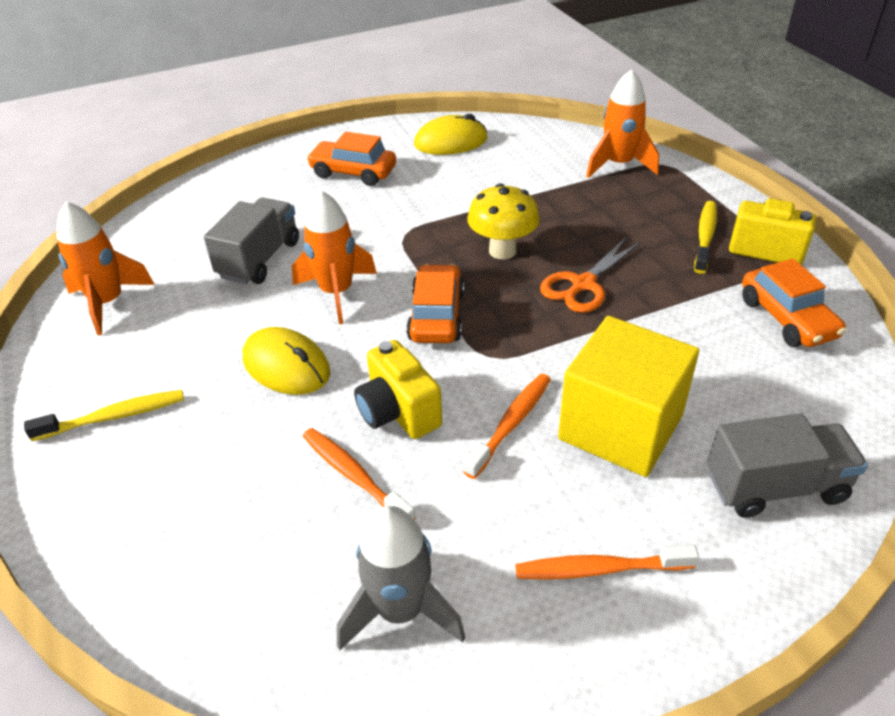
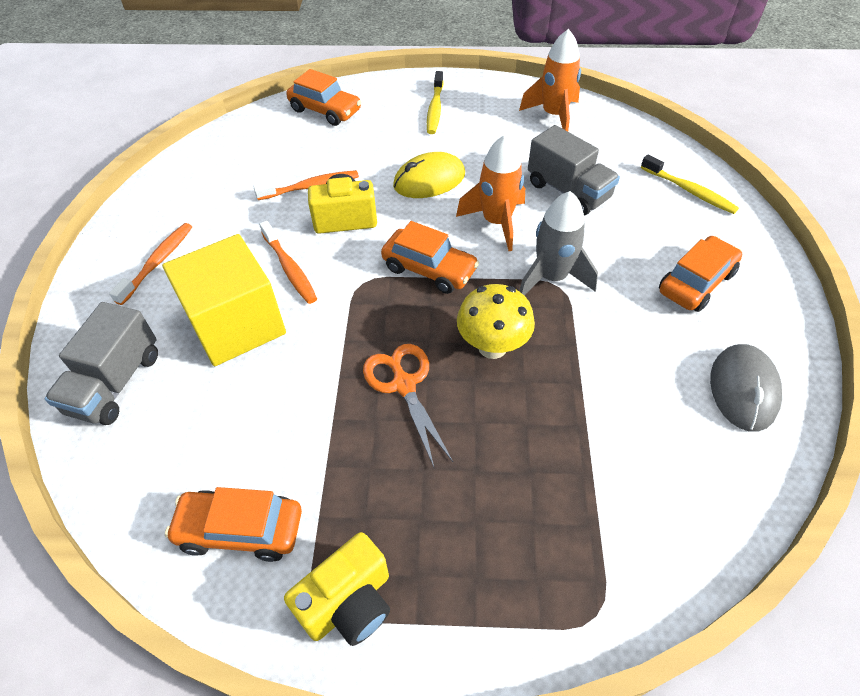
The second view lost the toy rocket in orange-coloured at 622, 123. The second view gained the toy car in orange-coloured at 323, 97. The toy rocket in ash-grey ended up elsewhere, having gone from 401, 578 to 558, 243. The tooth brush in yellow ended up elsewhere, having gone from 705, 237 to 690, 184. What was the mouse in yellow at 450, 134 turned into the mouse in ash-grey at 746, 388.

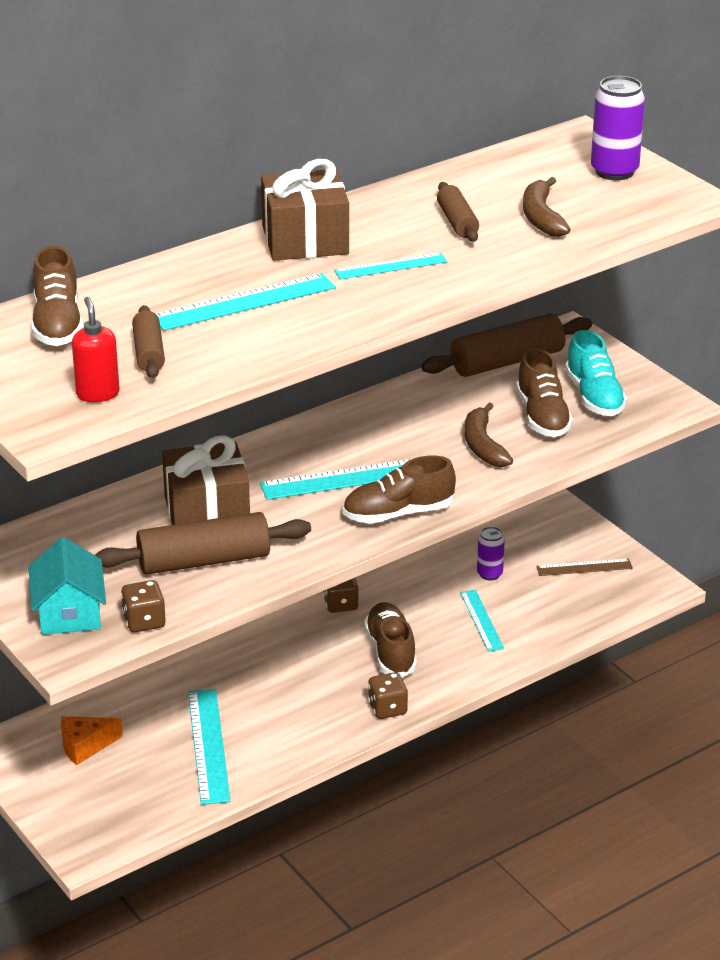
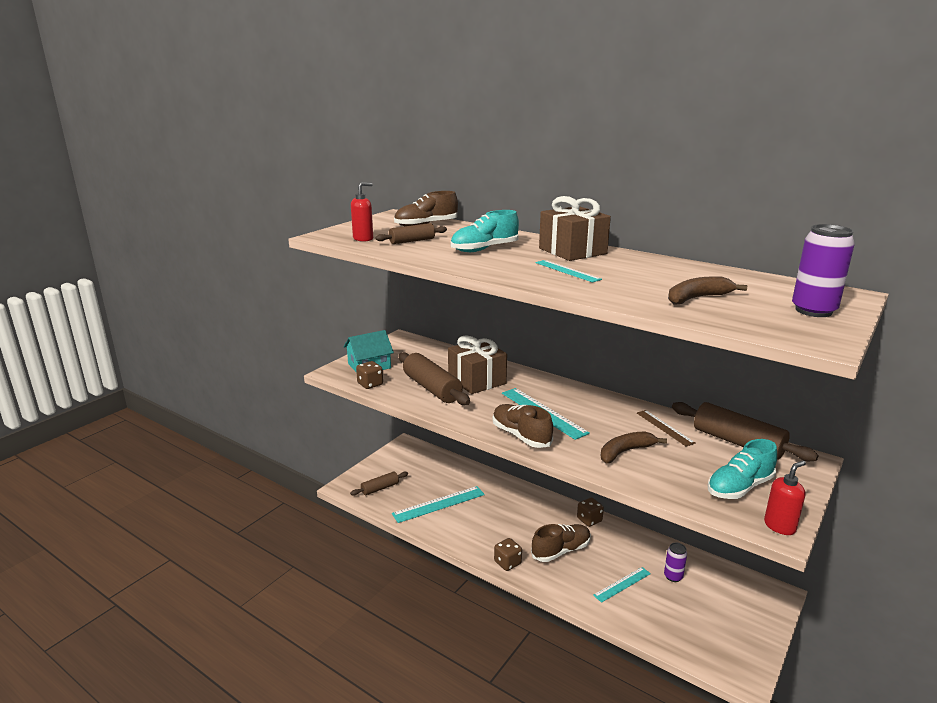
The second view lost the cheese wedge in orange-coloured at 92, 740. The second view lost the sneaker in russet at 544, 392. The second view gained the soap pump in scarlet at 785, 498. The dough roller in russet ended up elsewhere, having gone from 458, 212 to 379, 483. The measuring stick in russet ended up elsewhere, having gone from 585, 567 to 666, 428. Where the measuring stick in aqua stood at 245, 302, the sneaker in aqua came to stand at 484, 231.

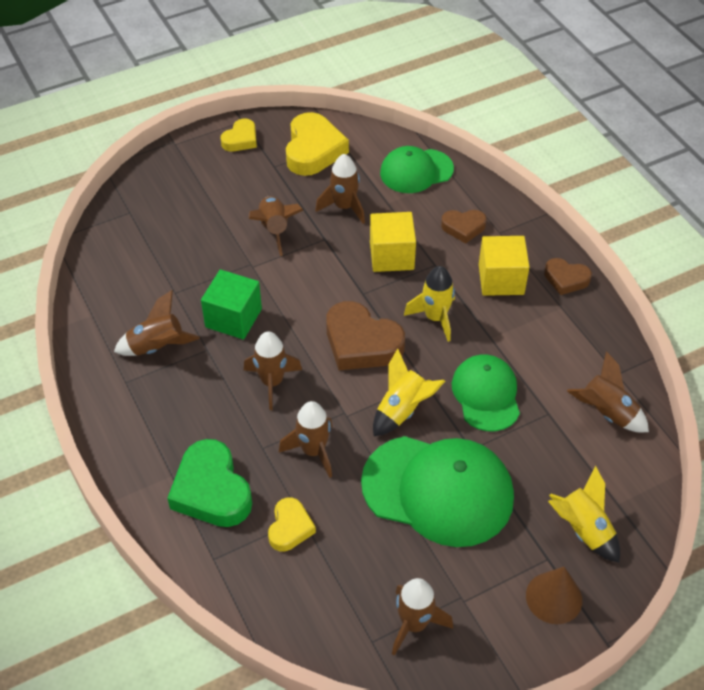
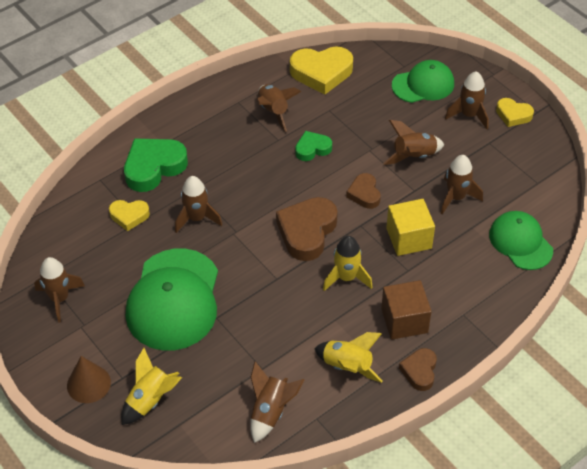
The toy rocket in russet ended up elsewhere, having gone from 273, 370 to 467, 100. The love heart in yellow ended up elsewhere, having gone from 317, 144 to 321, 70. The toy rocket in yellow ended up elsewhere, having gone from 409, 392 to 348, 357. The love heart in russet ended up elsewhere, having gone from 464, 227 to 363, 191. The peaked cap in green ended up elsewhere, having gone from 486, 393 to 423, 81. Where the block in green stood at 231, 304, the love heart in green came to stand at 313, 146. What was the block in yellow at 504, 266 turned into the block in russet at 406, 310.

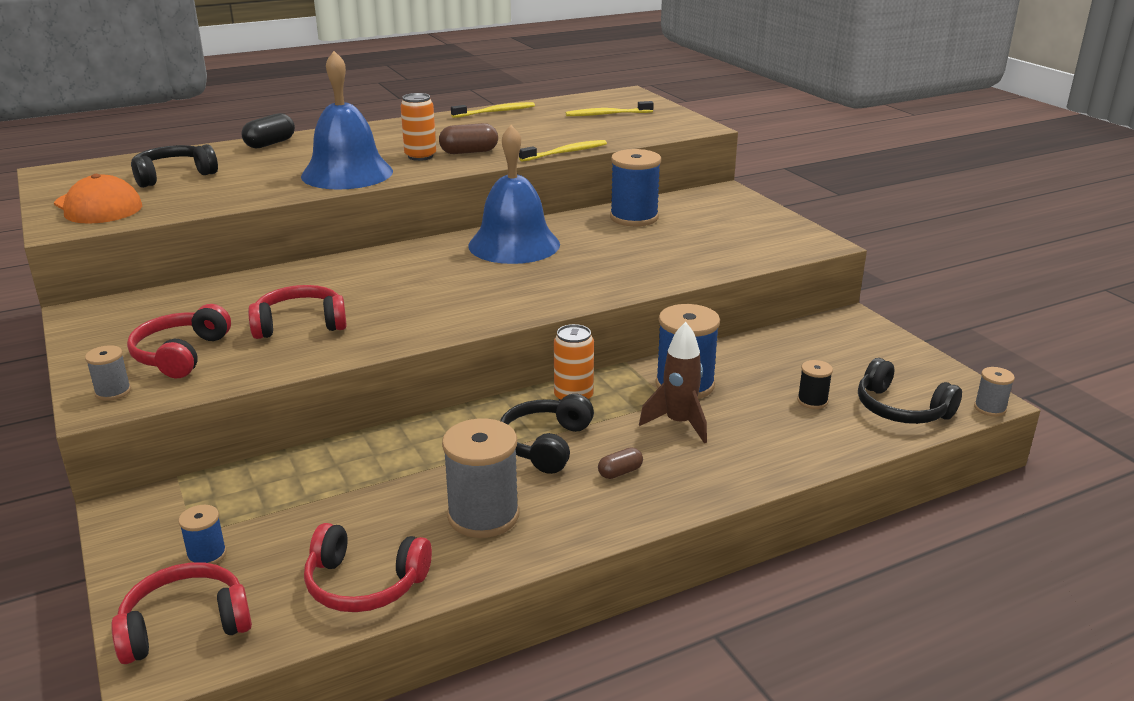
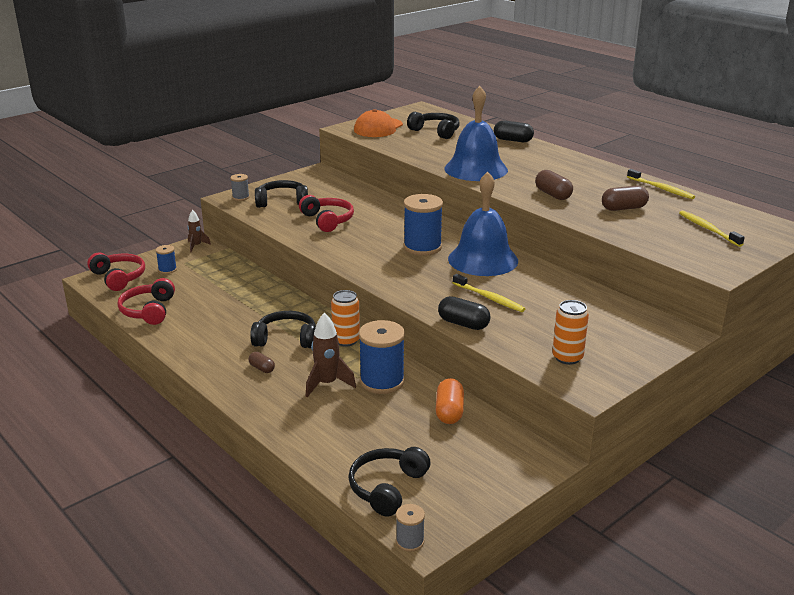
The second view lost the spool in ash-grey at 480, 478. The second view lost the spool in black at 815, 384. The second view gained the toy rocket in russet at 199, 231. The second view gained the capsule in orange-coloured at 450, 401. The second view gained the capsule in black at 464, 313. The second view gained the capsule in russet at 625, 198. The can in orange-coloured ended up elsewhere, having gone from 418, 127 to 570, 332. The tooth brush in yellow ended up elsewhere, having gone from 563, 151 to 489, 293. The spool in cobalt ended up elsewhere, having gone from 635, 187 to 423, 225. What was the headset in scarlet at 179, 341 turned into the headset in black at 281, 194.

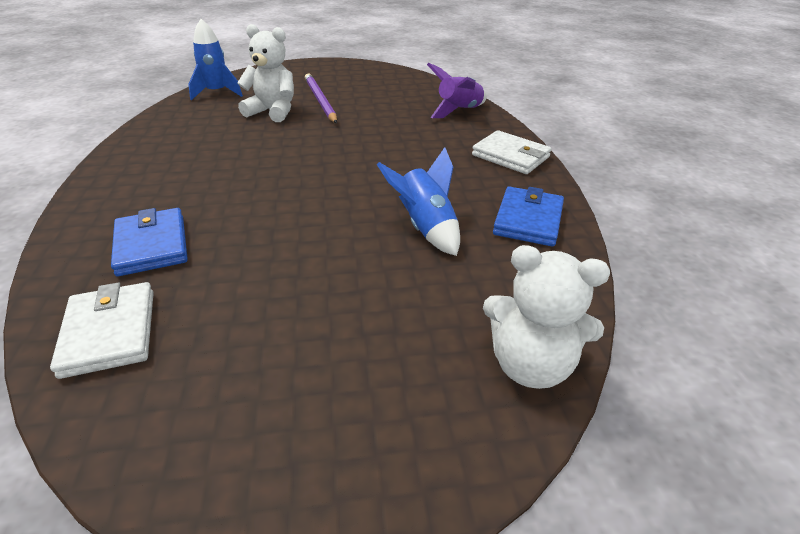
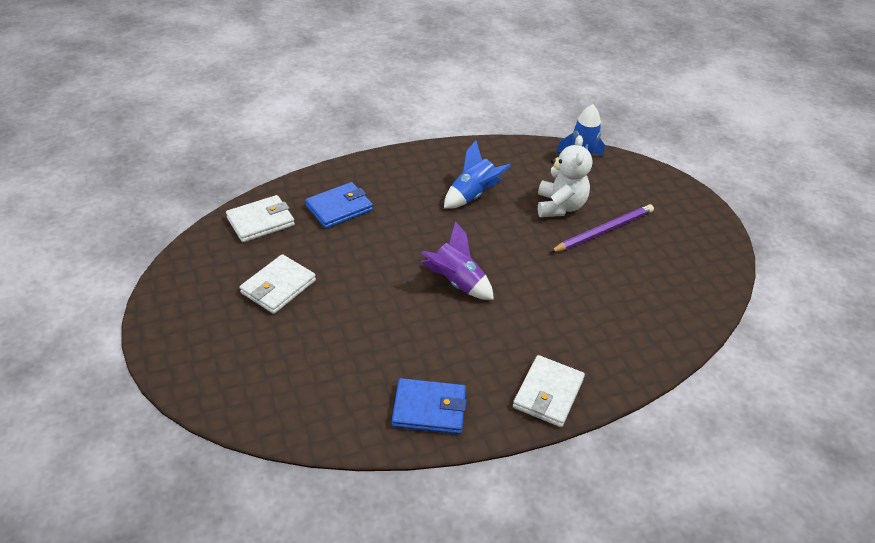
The second view lost the teddy bear in pure white at 546, 317. The second view gained the card wallet in pure white at 278, 284. The toy rocket in cobalt ended up elsewhere, having gone from 418, 201 to 477, 174. The toy rocket in royal purple ended up elsewhere, having gone from 457, 90 to 457, 260.

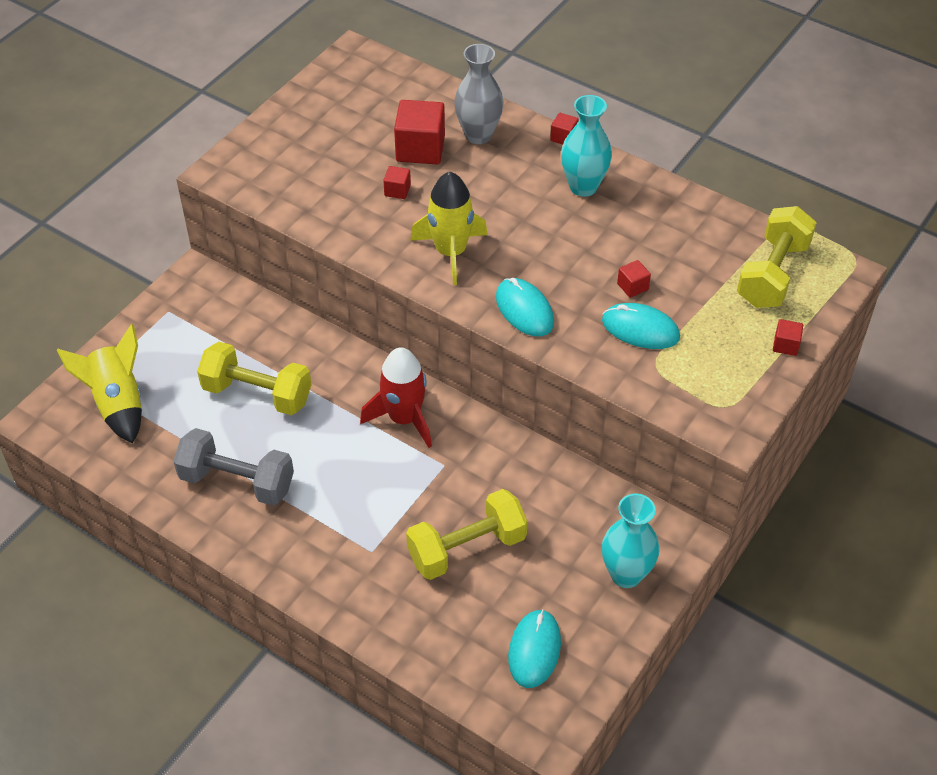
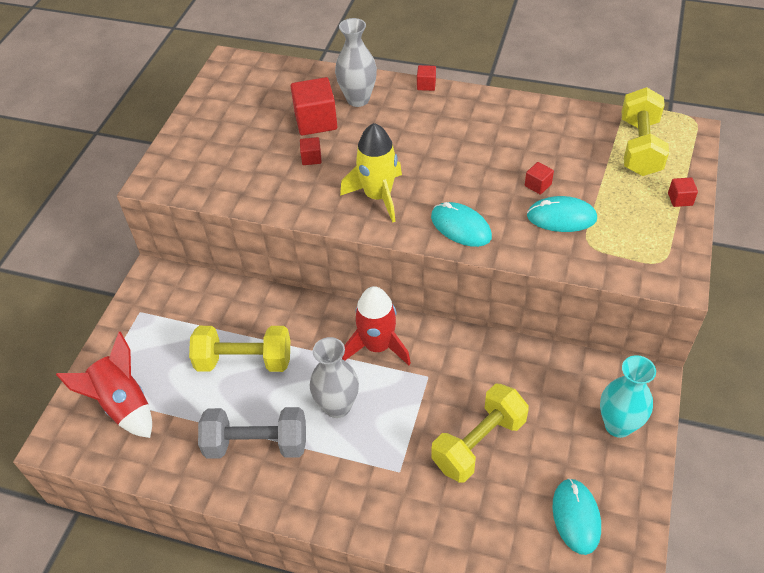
The second view lost the flower vase in aqua at 586, 146. The second view gained the flower vase in ash-grey at 334, 377. What was the toy rocket in yellow at 99, 384 turned into the toy rocket in scarlet at 104, 385.

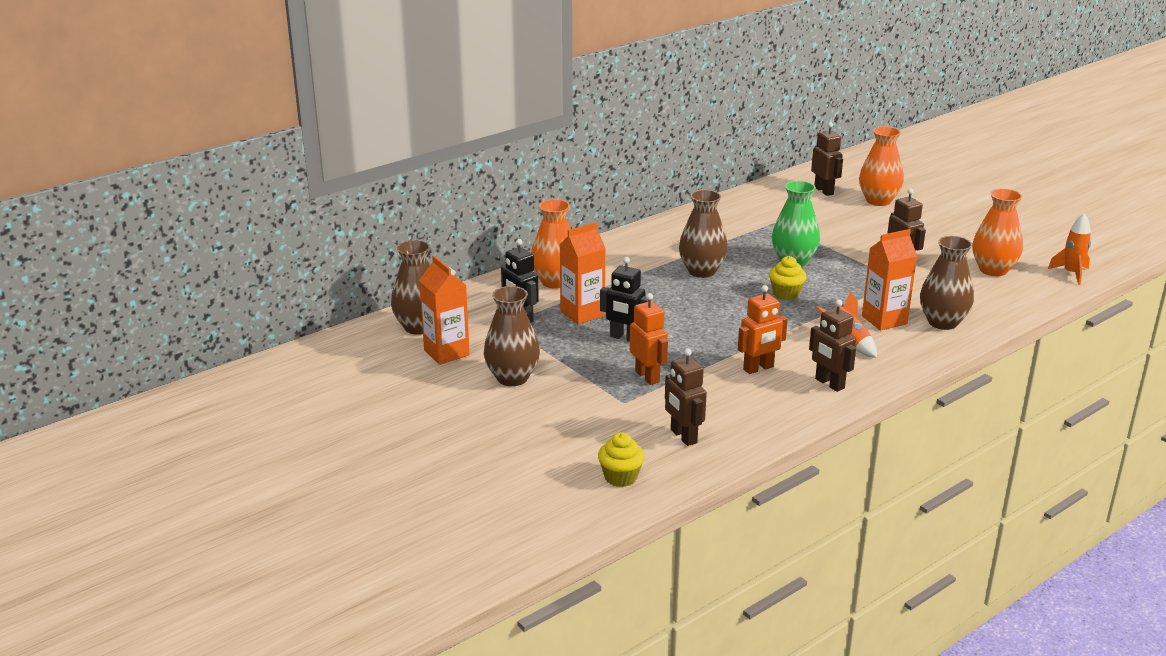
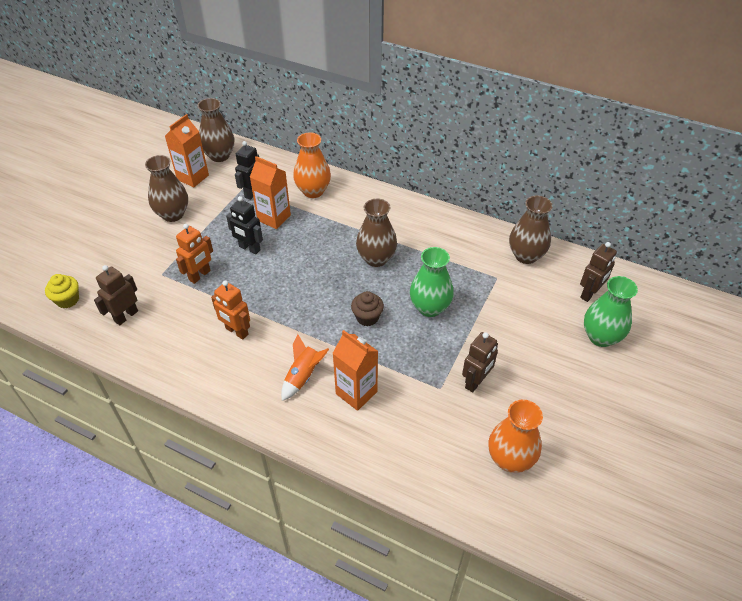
The second view lost the robot figure in russet at 832, 345. The second view lost the toy rocket in orange-coloured at 1069, 249. The flower vase in russet ended up elsewhere, having gone from 947, 283 to 531, 230. What was the cupcake in yellow at 788, 278 turned into the cupcake in russet at 367, 308. What was the flower vase in orange-coloured at 881, 166 turned into the flower vase in green at 611, 311. The robot figure in black at 624, 299 ended up facing another way, 60 degrees counterclockwise from before.

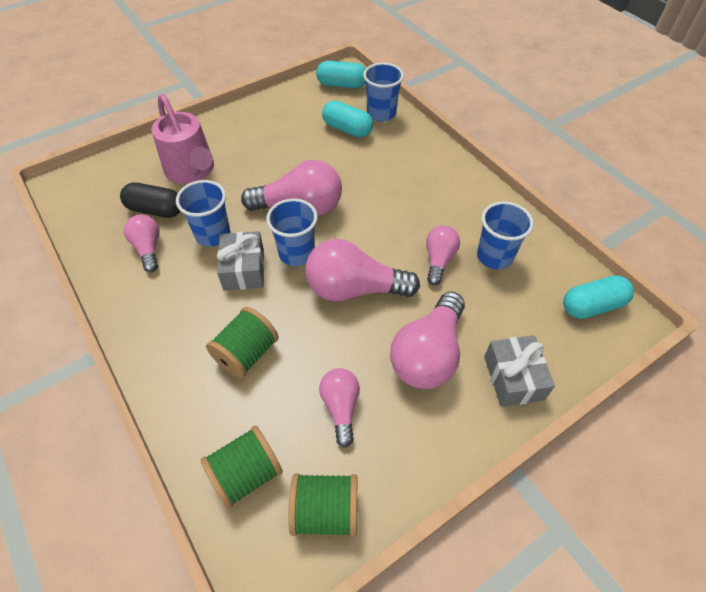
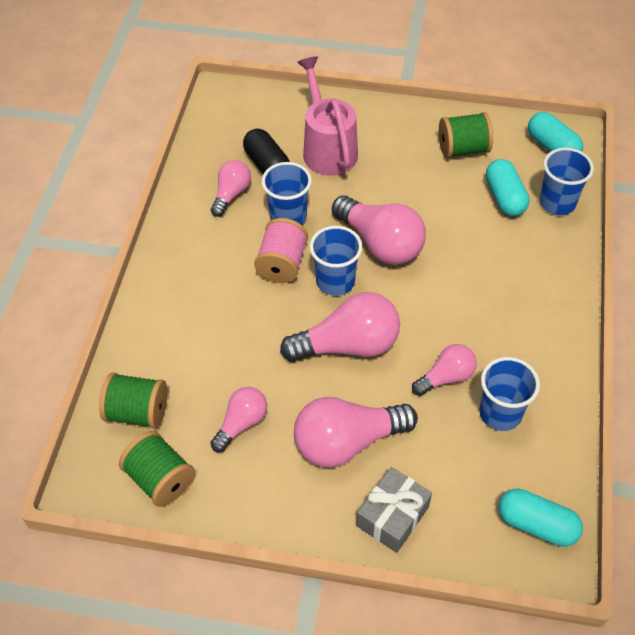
The spool in green ended up elsewhere, having gone from 242, 342 to 466, 135. Where the gift in ash-grey stood at 240, 260, the spool in pink came to stand at 281, 250. The sprinkling can in pink at 182, 139 ended up facing another way, 150 degrees clockwise from before. The light bulb in pink at 362, 270 ended up facing another way, 120 degrees clockwise from before.

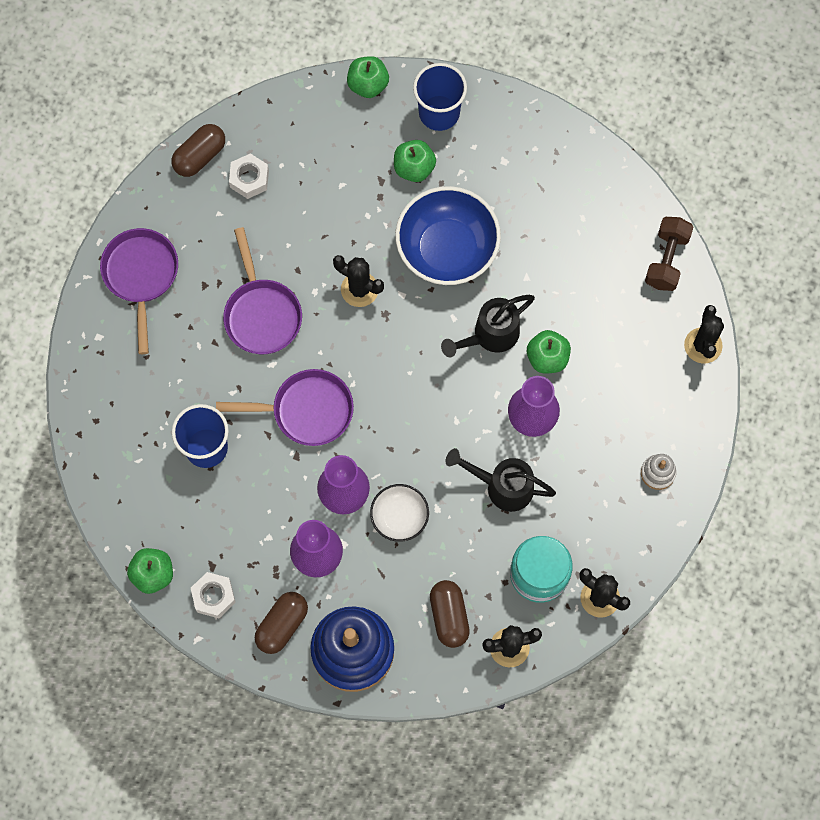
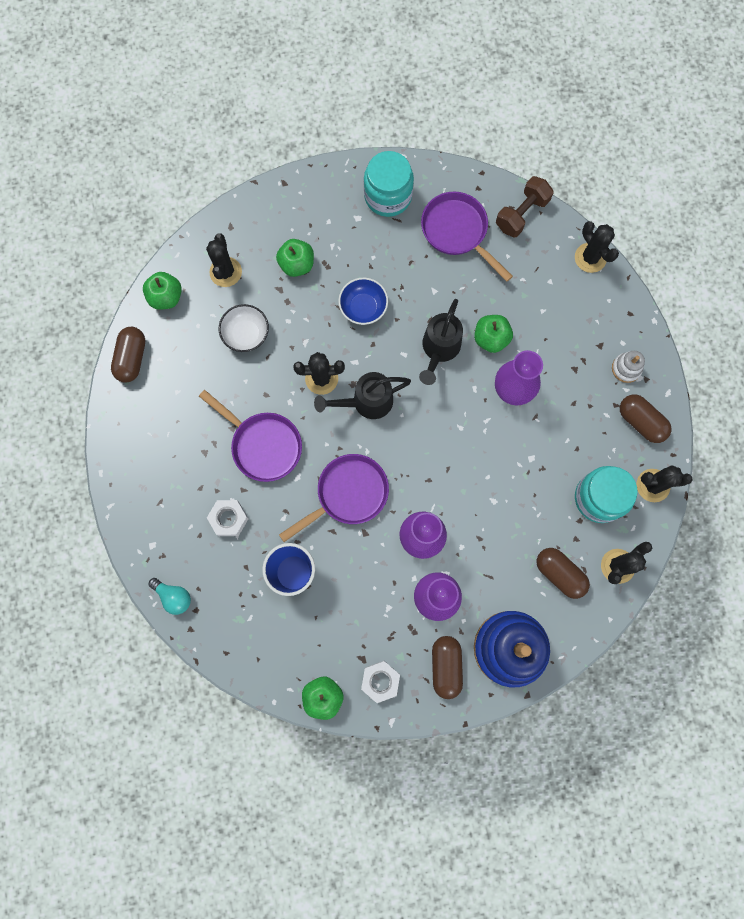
The second view lost the tumbler in cobalt at 440, 97. The second view gained the light bulb in aqua at 169, 596. The second view gained the saguaro cactus in black at 224, 260. The second view gained the jar in aqua at 389, 184. The second view gained the capsule in russet at 645, 418. The pan in royal purple ended up elsewhere, having gone from 139, 291 to 467, 237. The hex nut in pure white ended up elsewhere, having gone from 249, 176 to 228, 518. The apple fruit in green ended up elsewhere, having gone from 368, 77 to 162, 291. The serving bowl in pure white ended up elsewhere, having gone from 399, 513 to 244, 328. The sprinkling can in black ended up elsewhere, having gone from 501, 480 to 362, 395. The dumbbell in russet at 669, 254 ended up facing another way, 60 degrees clockwise from before. The size of the serving bowl in cobalt at 448, 235 changed by a factor of 0.54.

